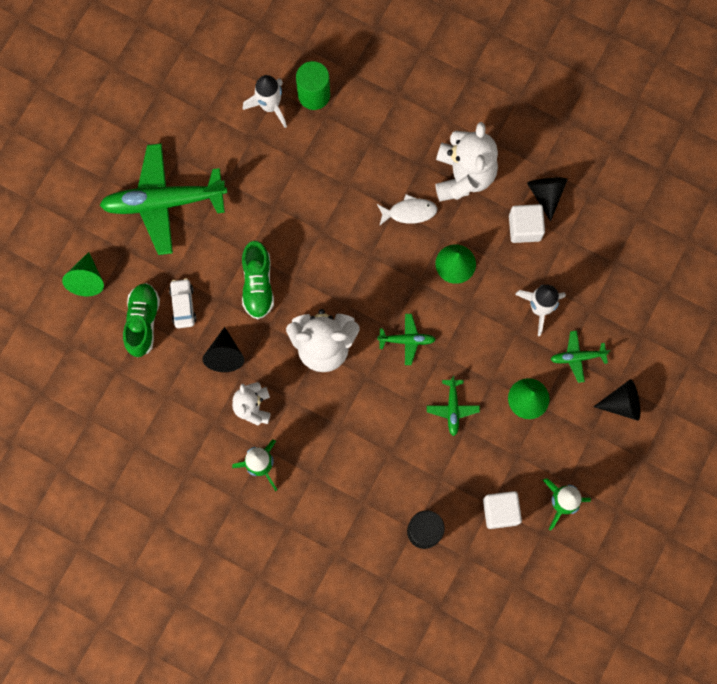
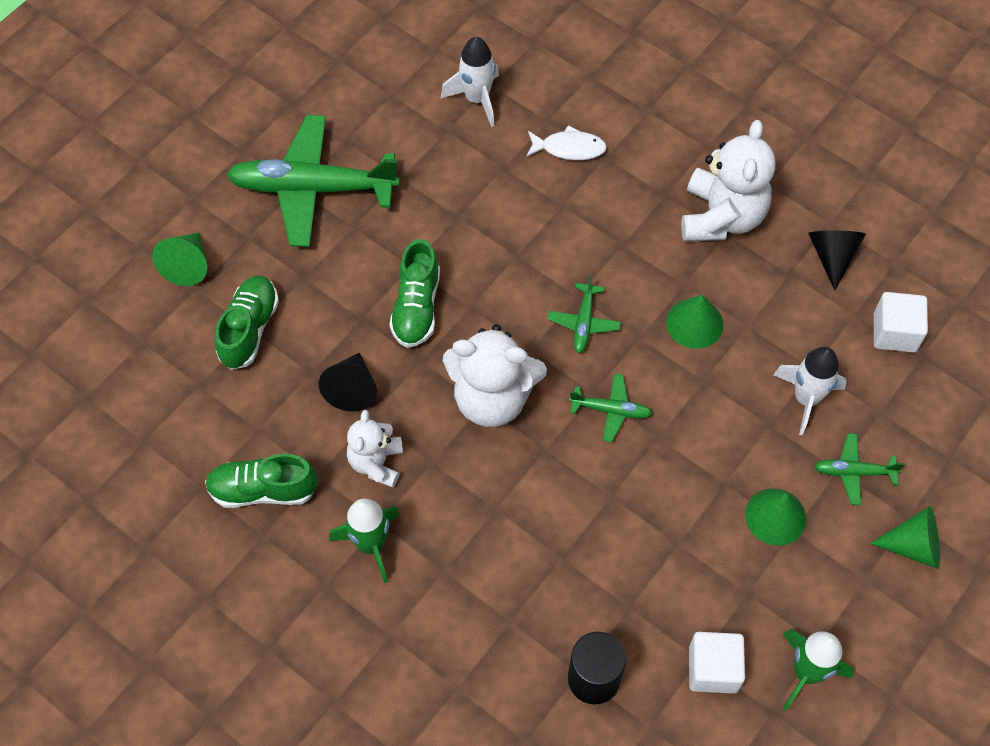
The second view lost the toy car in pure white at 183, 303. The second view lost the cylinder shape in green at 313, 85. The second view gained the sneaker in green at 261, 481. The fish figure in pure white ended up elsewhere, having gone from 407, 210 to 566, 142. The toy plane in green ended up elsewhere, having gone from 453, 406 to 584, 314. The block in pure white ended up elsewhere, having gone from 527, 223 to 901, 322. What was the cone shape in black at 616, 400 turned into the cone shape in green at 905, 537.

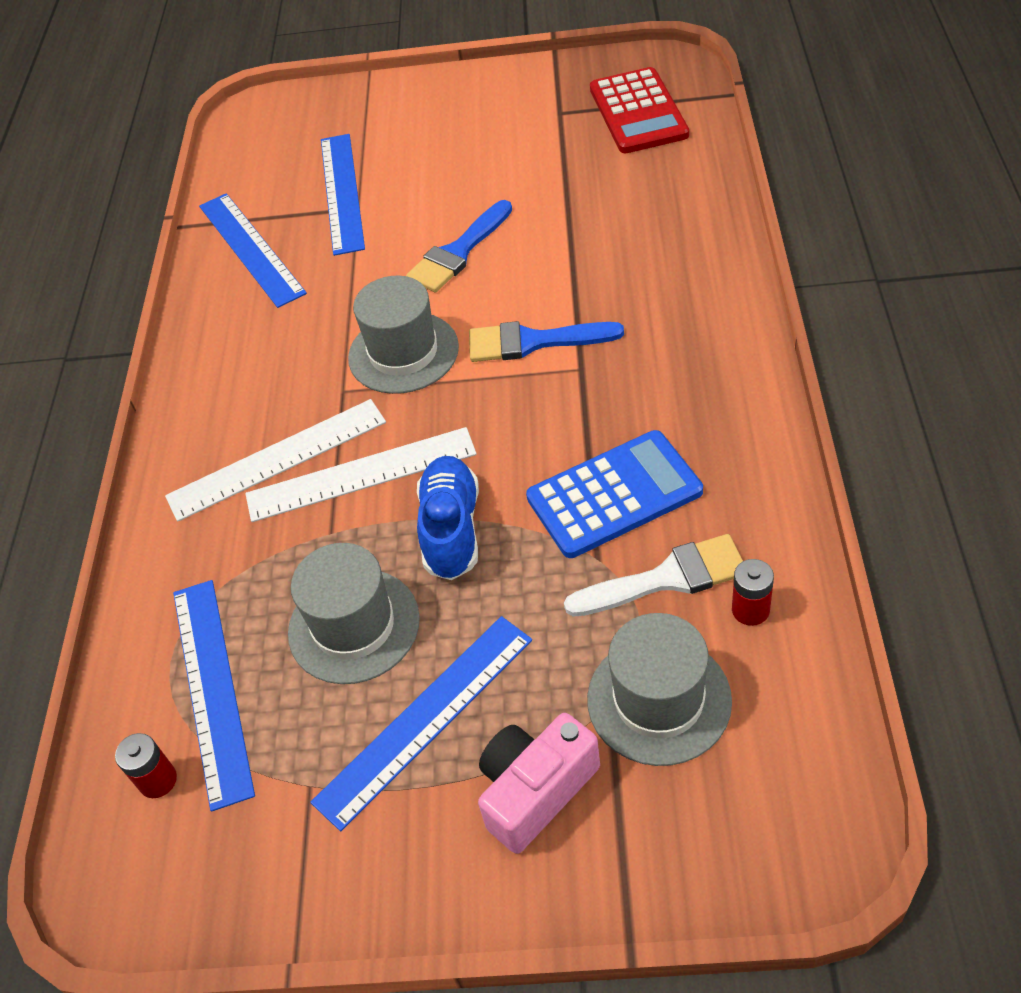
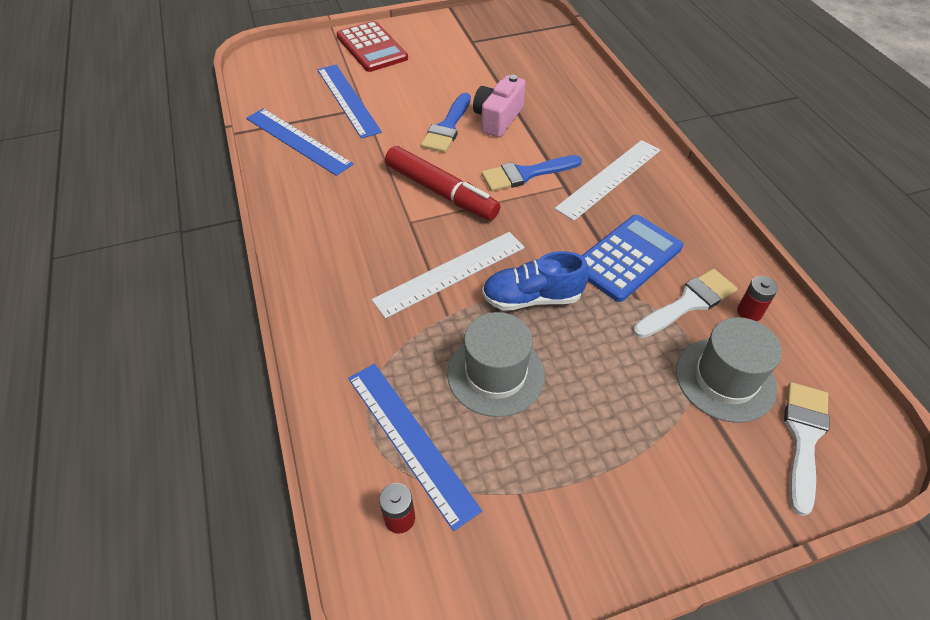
The second view lost the measuring stick in cobalt at 421, 723. The second view gained the paint brush in pure white at 807, 449. The measuring stick in pure white ended up elsewhere, having gone from 275, 460 to 607, 180. The compact camera in pink ended up elsewhere, having gone from 539, 783 to 499, 106. The adding machine in scarlet ended up elsewhere, having gone from 639, 110 to 372, 46. Where the top hat in ash-grey stood at 403, 335, the felt pen in scarlet came to stand at 442, 183. The sneaker in cobalt at 448, 518 ended up facing another way, 75 degrees counterclockwise from before.

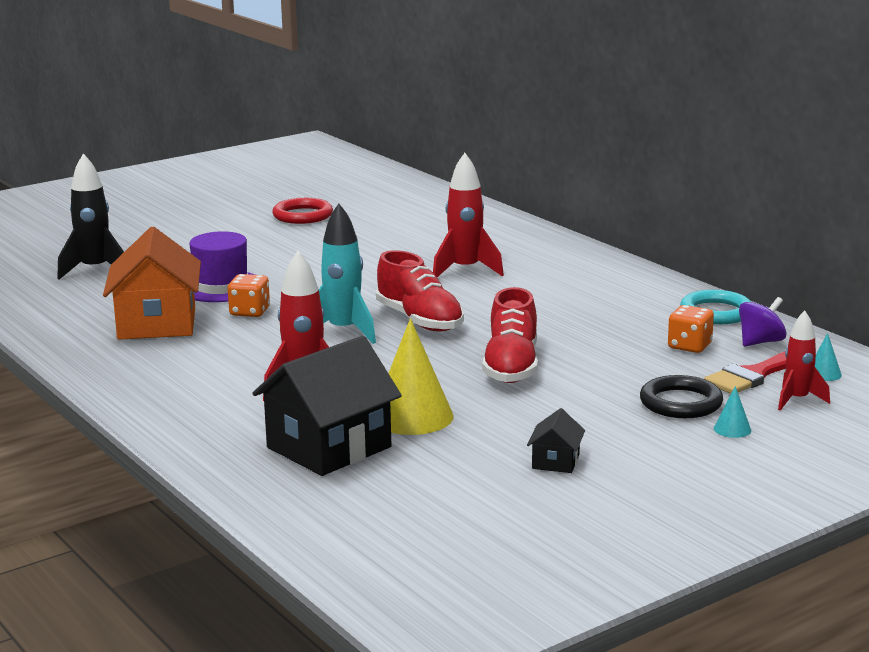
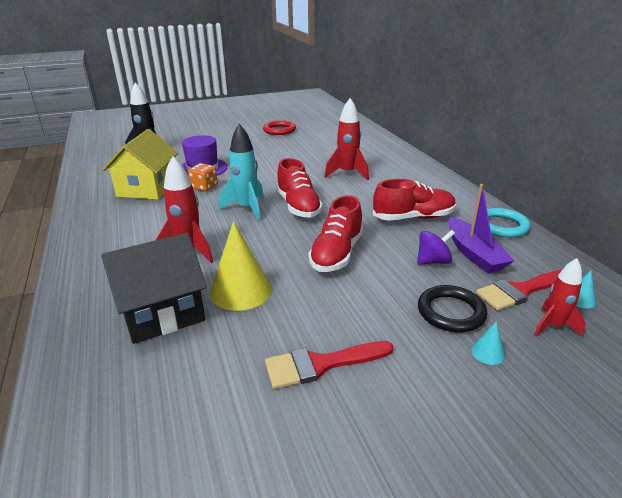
The second view gained the sneaker in scarlet at 414, 200. The toy top in royal purple ended up elsewhere, having gone from 763, 321 to 436, 247. Where the house in black stood at 556, 440, the paint brush in scarlet came to stand at 329, 365. Where the dice in orange-coloured stood at 691, 329, the toy boat in royal purple came to stand at 481, 228. What was the house in orange-coloured at 152, 283 turned into the house in yellow at 140, 164.

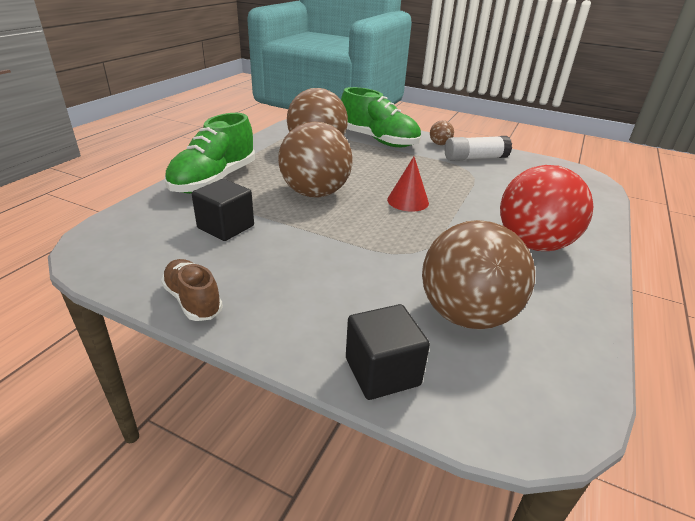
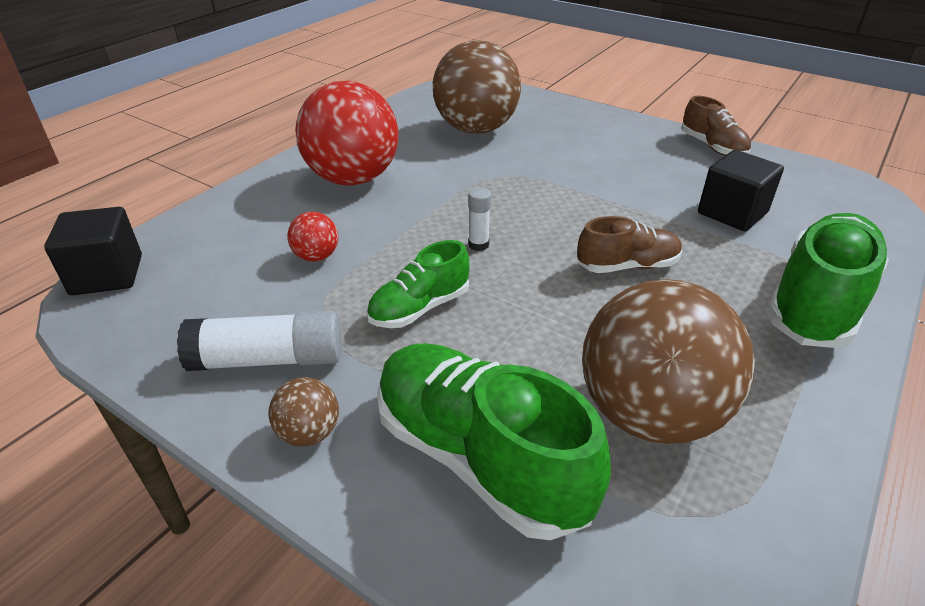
The second view gained the ball in scarlet at 313, 237. The second view gained the sneaker in green at 417, 284. The block in black ended up elsewhere, having gone from 388, 352 to 93, 251. Where the ball in russet stood at 315, 160, the sneaker in russet came to stand at 629, 244. Where the cone shape in scarlet stood at 408, 184, the stick of glue in pure white came to stand at 479, 219.

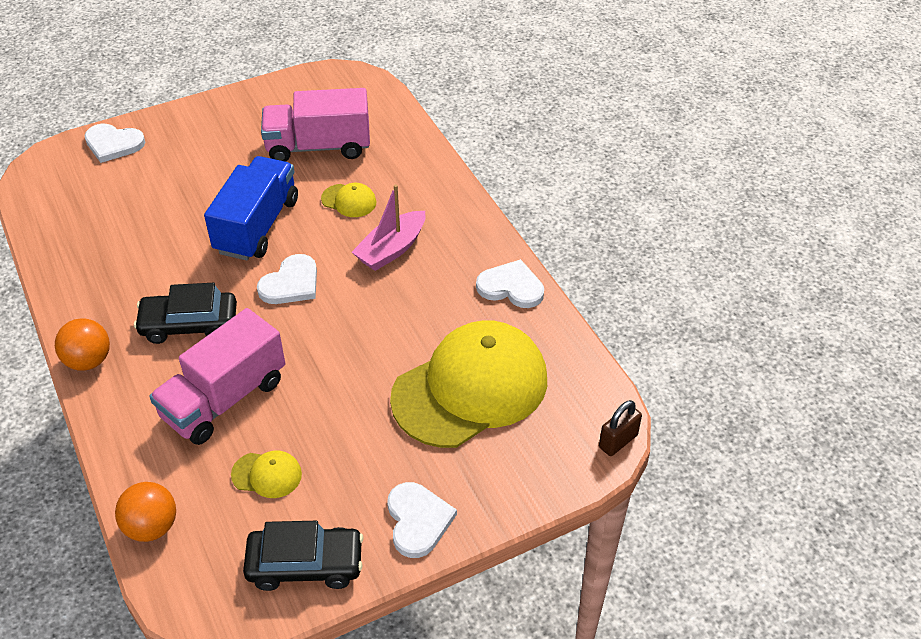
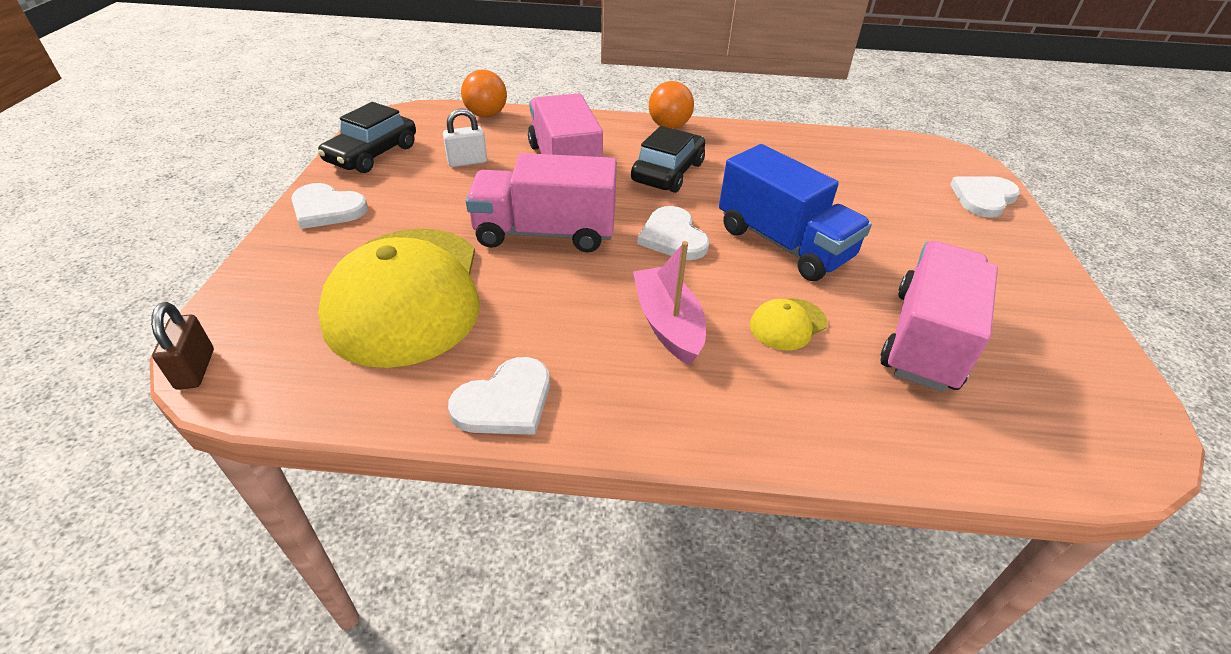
The second view gained the truck in pink at 541, 202. Where the peaked cap in yellow stood at 266, 474, the small lock in pure white came to stand at 465, 138.

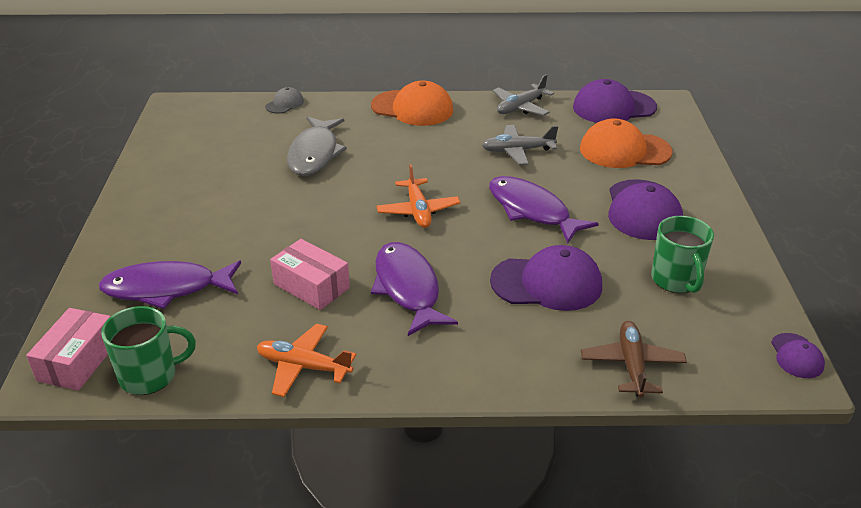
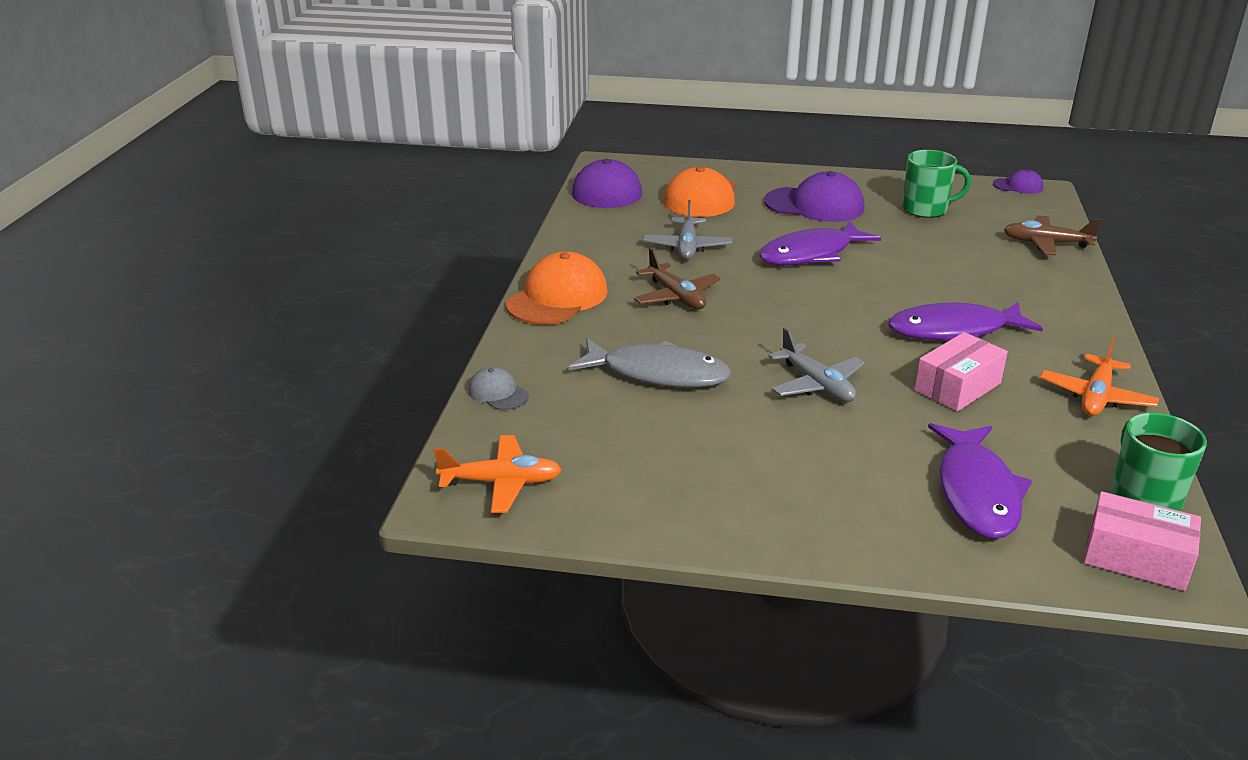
The second view lost the peaked cap in royal purple at 546, 278. The second view gained the toy plane in russet at 677, 278. The toy plane in orange-coloured ended up elsewhere, having gone from 418, 196 to 498, 474. The toy plane in ash-grey ended up elsewhere, having gone from 523, 95 to 816, 365.

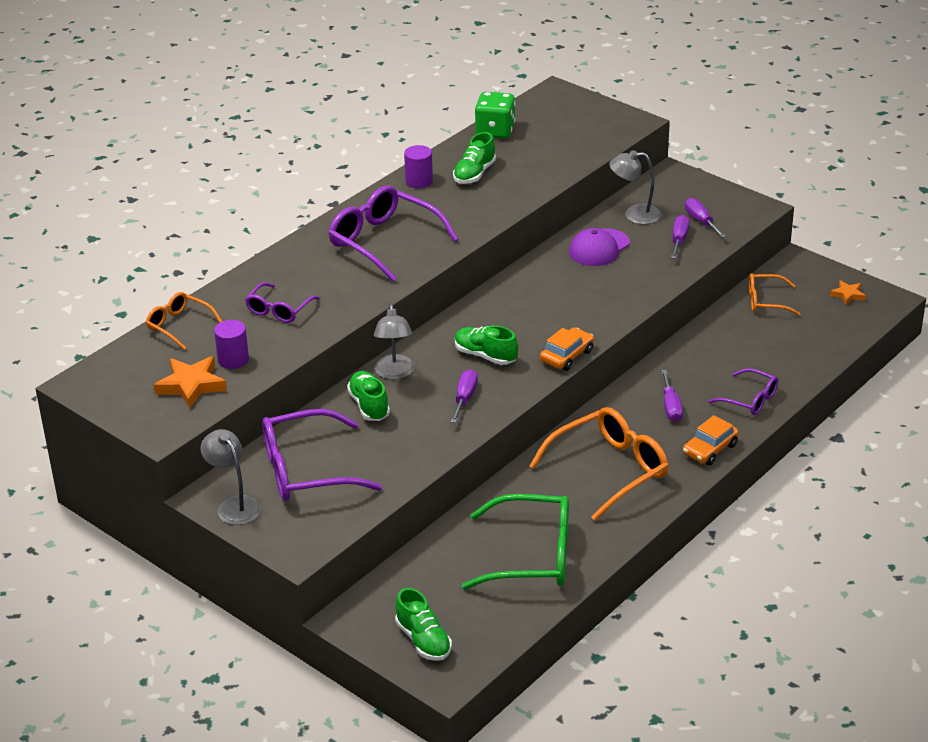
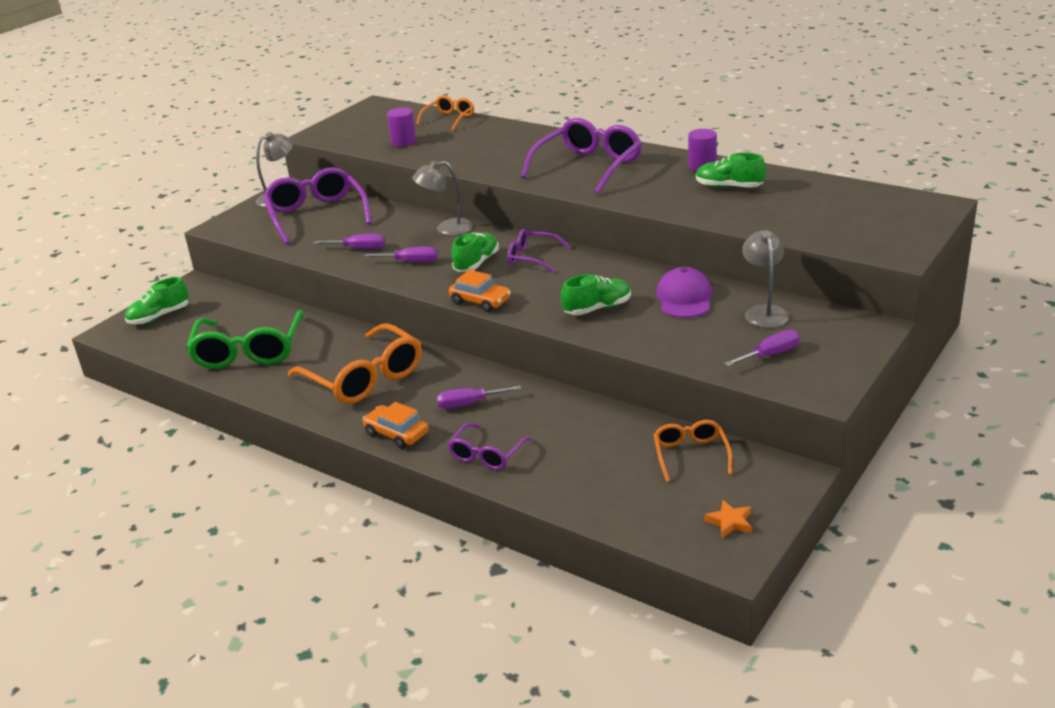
The second view lost the star shape in orange-coloured at 190, 382. The second view lost the dice in green at 495, 115. The eyeglasses in royal purple ended up elsewhere, having gone from 282, 302 to 539, 251. The sneaker in green ended up elsewhere, having gone from 368, 396 to 596, 294. The flat screwdriver in royal purple ended up elsewhere, having gone from 680, 237 to 349, 241. The peaked cap in royal purple at 599, 247 ended up facing another way, 60 degrees clockwise from before.

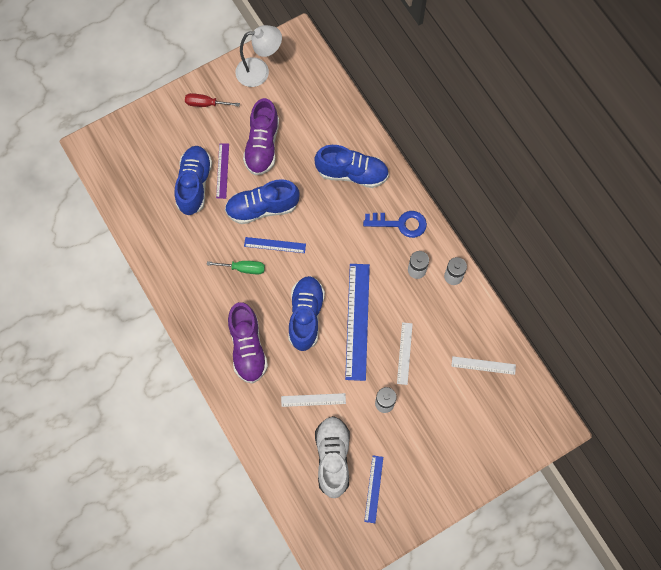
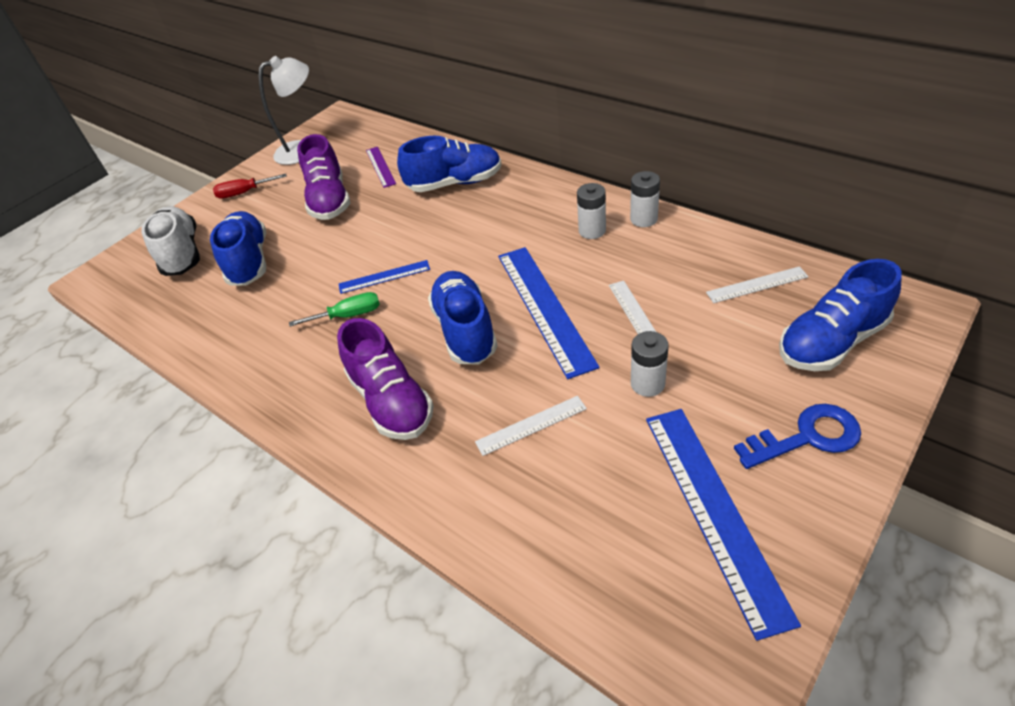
The measuring stick in royal purple ended up elsewhere, having gone from 222, 171 to 381, 167. The sneaker in cobalt ended up elsewhere, having gone from 262, 201 to 840, 315. The sneaker in pure white ended up elsewhere, having gone from 332, 457 to 170, 241. The latchkey in cobalt ended up elsewhere, having gone from 395, 224 to 797, 436. The size of the measuring stick in cobalt at 373, 489 changed by a factor of 1.92.

